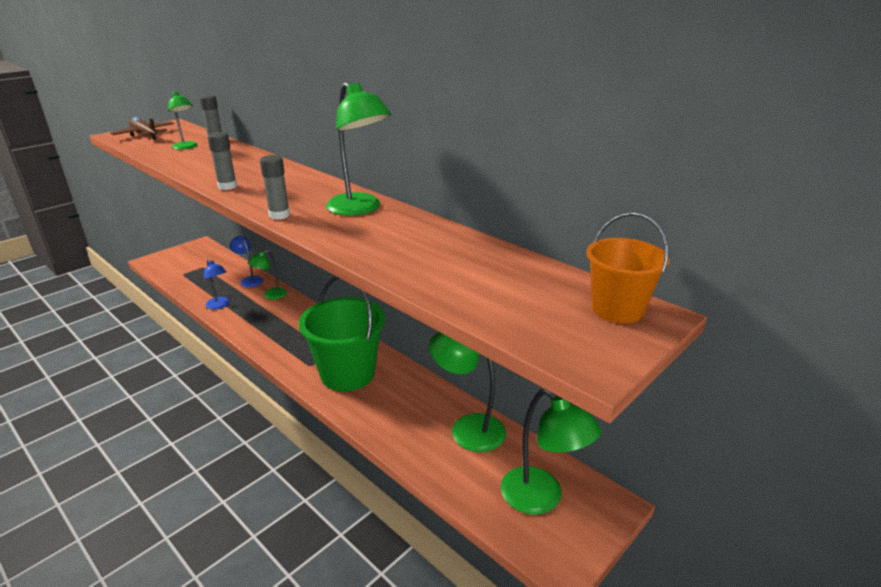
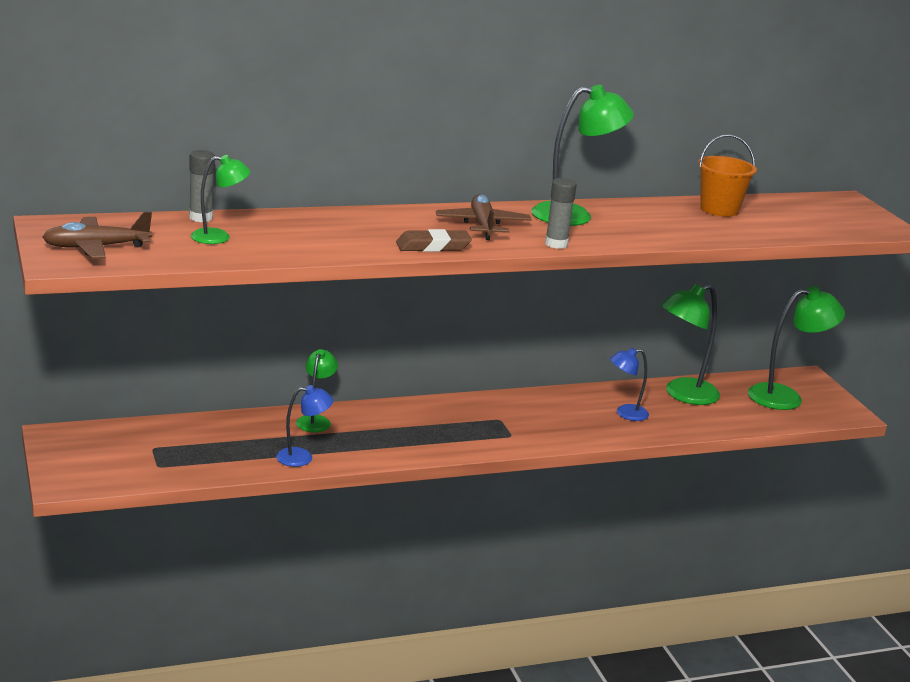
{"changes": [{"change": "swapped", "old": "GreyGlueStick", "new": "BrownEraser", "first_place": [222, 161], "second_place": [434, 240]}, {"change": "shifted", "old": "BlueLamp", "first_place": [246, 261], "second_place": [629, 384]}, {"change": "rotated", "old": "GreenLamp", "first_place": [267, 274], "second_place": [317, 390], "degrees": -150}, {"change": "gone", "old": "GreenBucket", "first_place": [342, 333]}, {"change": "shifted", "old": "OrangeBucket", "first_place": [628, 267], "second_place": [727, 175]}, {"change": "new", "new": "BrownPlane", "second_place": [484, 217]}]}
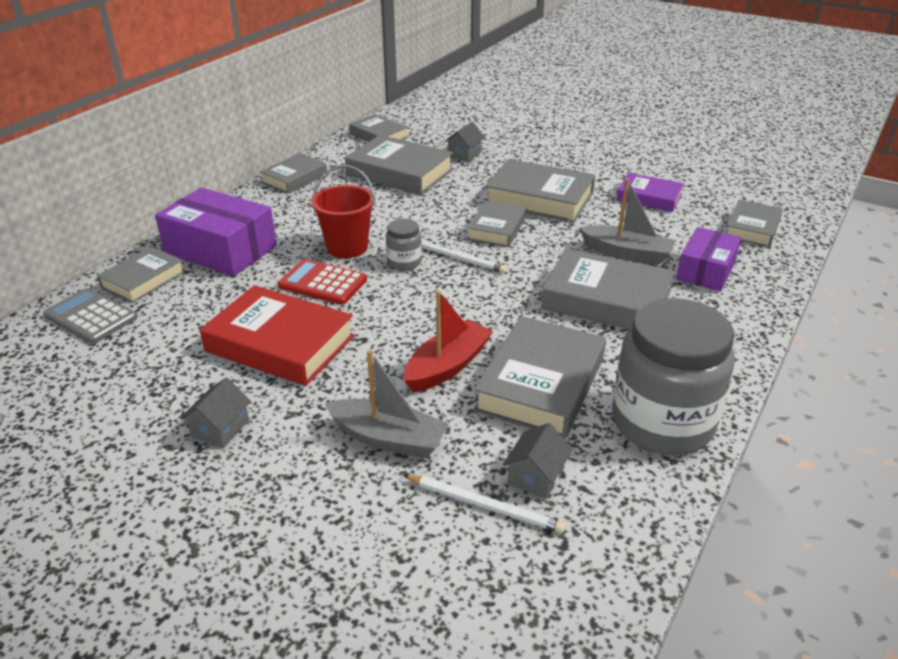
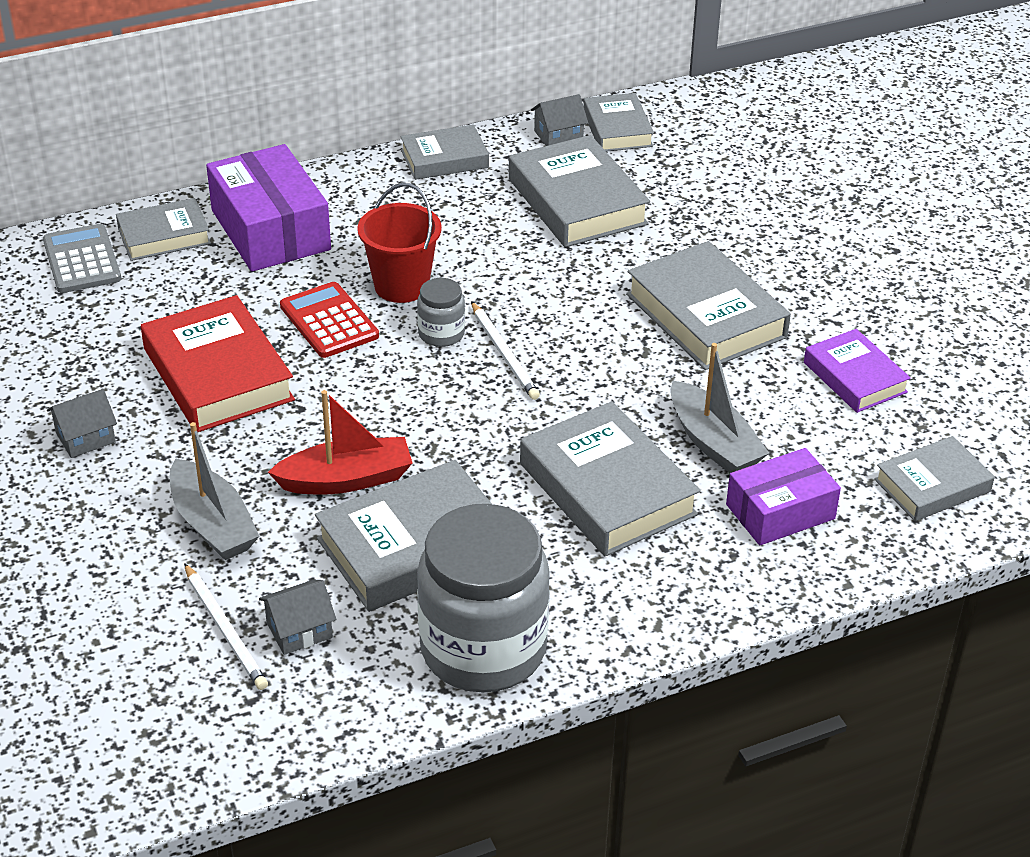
{"changes": [{"change": "shifted", "old": "GreyHouse", "first_place": [464, 142], "second_place": [559, 120]}, {"change": "gone", "old": "GreyBook", "first_place": [496, 223]}]}
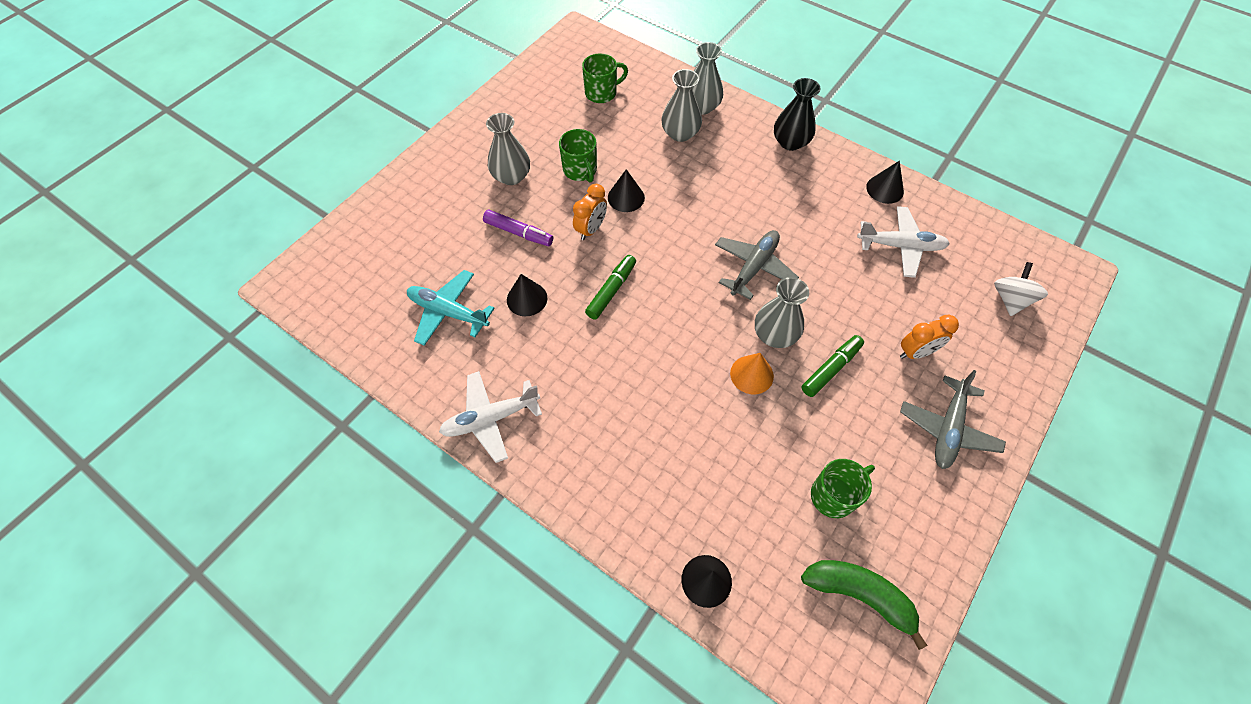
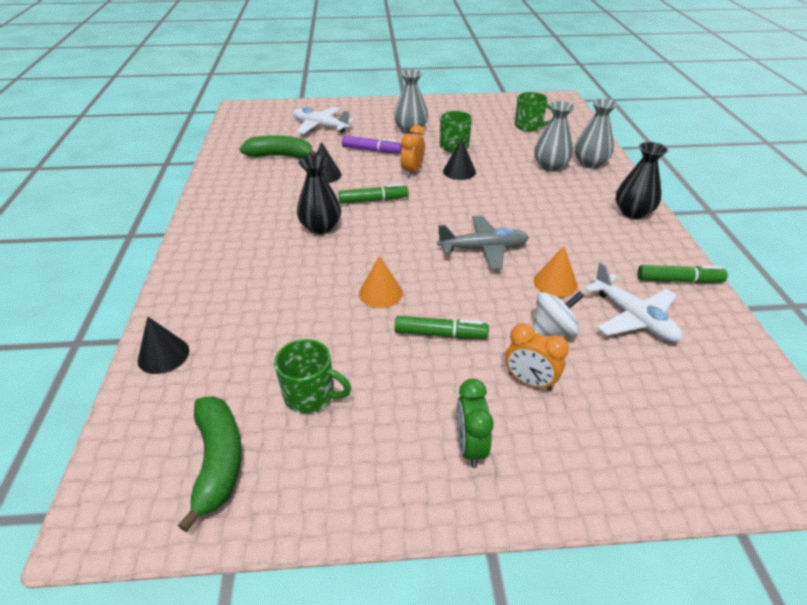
{"changes": [{"change": "swapped", "old": "TurquoisePlane", "new": "GreenBanana", "first_place": [451, 308], "second_place": [278, 147]}, {"change": "shifted", "old": "WhitePlane", "first_place": [490, 417], "second_place": [323, 120]}, {"change": "rotated", "old": "PurpleMarker", "first_place": [518, 228], "second_place": [372, 144], "degrees": -60}, {"change": "rotated", "old": "OrangeClock", "first_place": [590, 212], "second_place": [412, 151], "degrees": 120}, {"change": "gone", "old": "GreyVase", "first_place": [782, 312]}, {"change": "swapped", "old": "BlackCone", "new": "GreenMarker", "first_place": [885, 182], "second_place": [682, 274]}, {"change": "swapped", "old": "GreyPlane", "new": "GreenClock", "first_place": [953, 419], "second_place": [475, 423]}, {"change": "shifted", "old": "WhiteSpinningTop", "first_place": [1021, 289], "second_place": [558, 314]}, {"change": "new", "new": "BlackVase", "second_place": [319, 194]}, {"change": "new", "new": "OrangeCone", "second_place": [555, 271]}]}
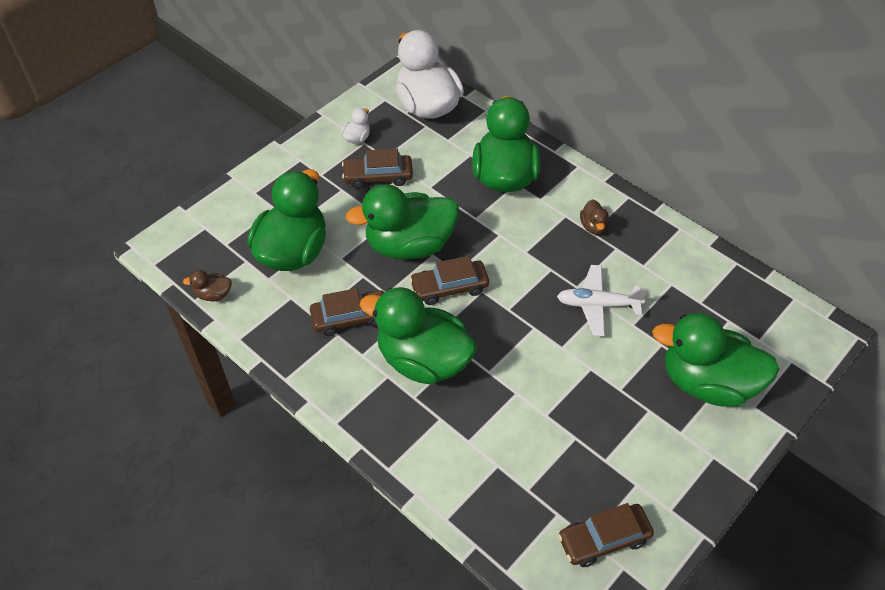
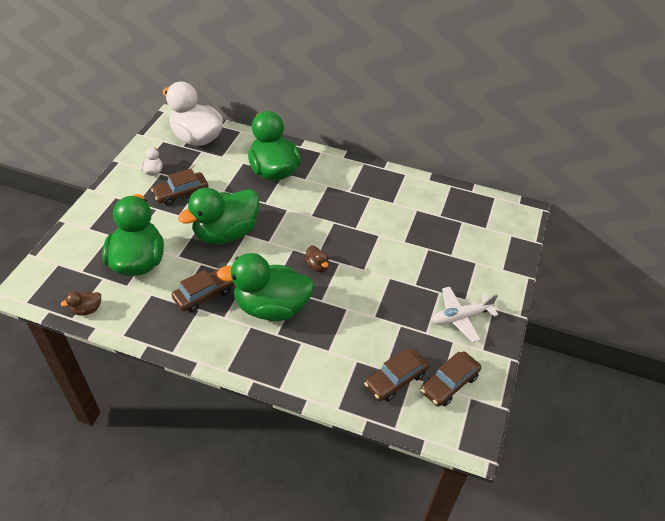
{"changes": [{"change": "shifted", "old": "BrownCar", "first_place": [449, 280], "second_place": [396, 374]}, {"change": "shifted", "old": "WhitePlane", "first_place": [602, 300], "second_place": [464, 315]}, {"change": "shifted", "old": "BrownDuck", "first_place": [594, 217], "second_place": [316, 258]}, {"change": "gone", "old": "GreenDuck", "first_place": [716, 360]}]}
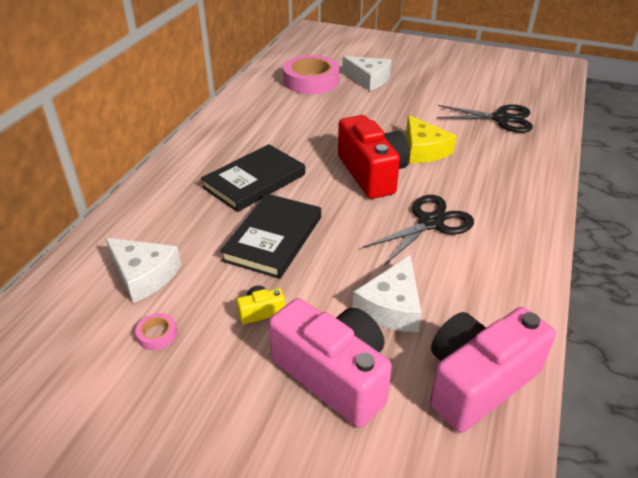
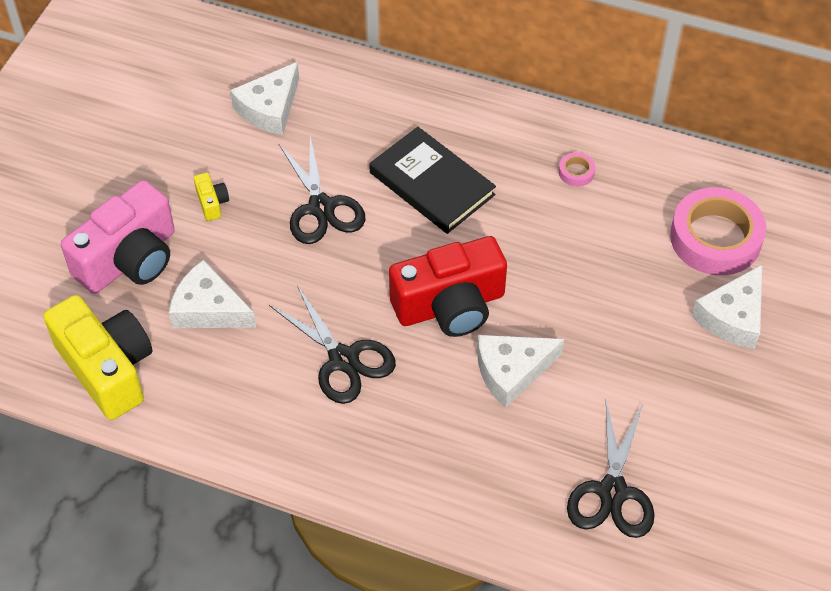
{"changes": [{"change": "shifted", "old": "PinkTape", "first_place": [156, 331], "second_place": [577, 169]}, {"change": "swapped", "old": "BlackBook", "new": "BlackScissors", "first_place": [270, 236], "second_place": [322, 190]}, {"change": "repainted", "old": "YellowCheese", "new": "WhiteCheese", "first_place": [431, 139], "second_place": [520, 371]}, {"change": "repainted", "old": "PinkCamera", "new": "YellowCamera", "first_place": [493, 370], "second_place": [98, 357]}]}
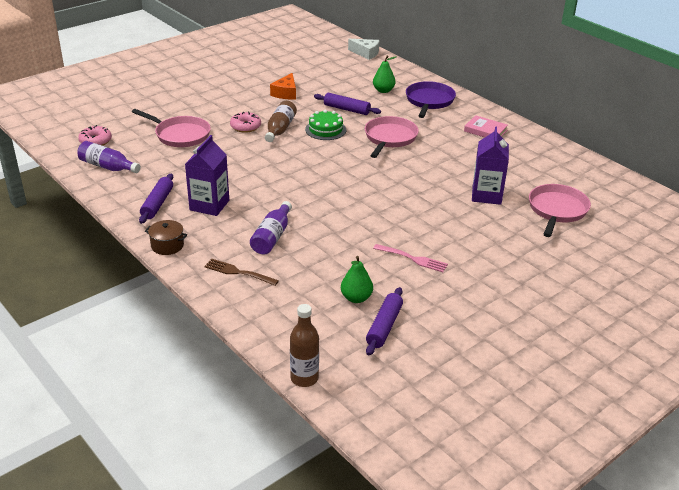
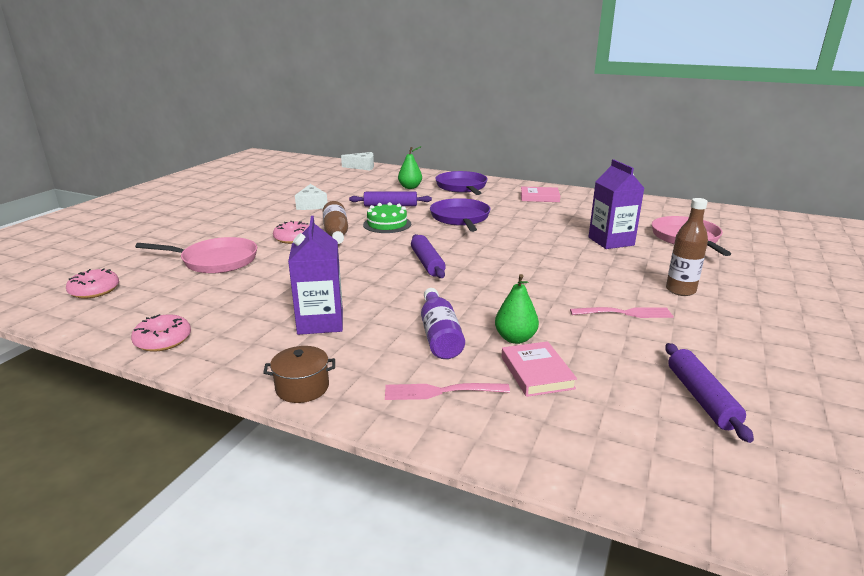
{"changes": [{"change": "gone", "old": "PurpleBottle", "first_place": [109, 157]}, {"change": "shifted", "old": "PurpleRollingPin", "first_place": [156, 199], "second_place": [428, 256]}, {"change": "repainted", "old": "BrownFork", "new": "PinkFork", "first_place": [241, 272], "second_place": [447, 391]}, {"change": "repainted", "old": "OrangeCheese", "new": "WhiteCheese", "first_place": [283, 86], "second_place": [311, 197]}, {"change": "shifted", "old": "BrownBottle", "first_place": [304, 345], "second_place": [687, 247]}, {"change": "shifted", "old": "GreenPear", "first_place": [357, 279], "second_place": [517, 309]}, {"change": "repainted", "old": "PinkPan", "new": "PurplePan", "first_place": [392, 137], "second_place": [460, 215]}, {"change": "new", "new": "PinkDonut", "second_place": [161, 333]}, {"change": "new", "new": "PinkBook", "second_place": [539, 369]}]}
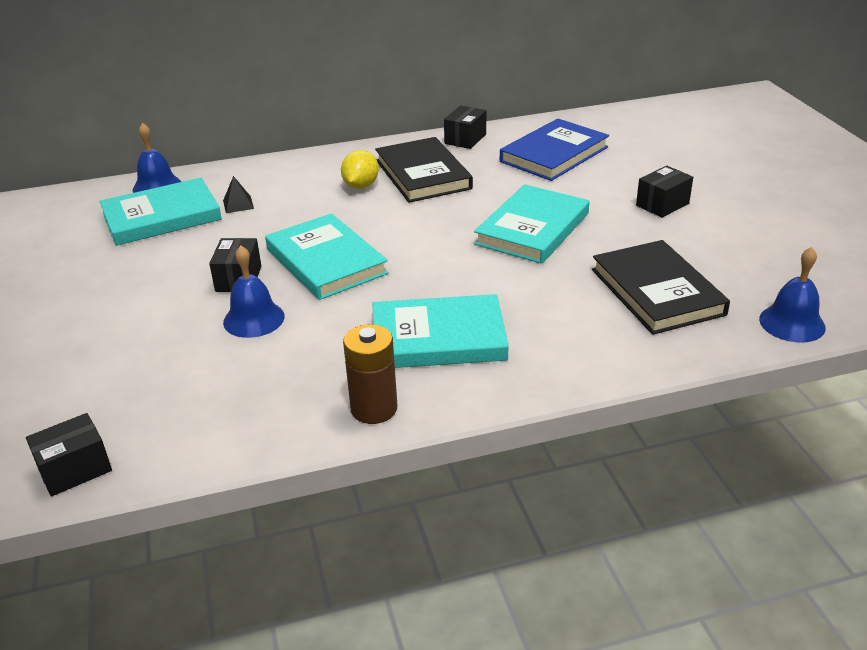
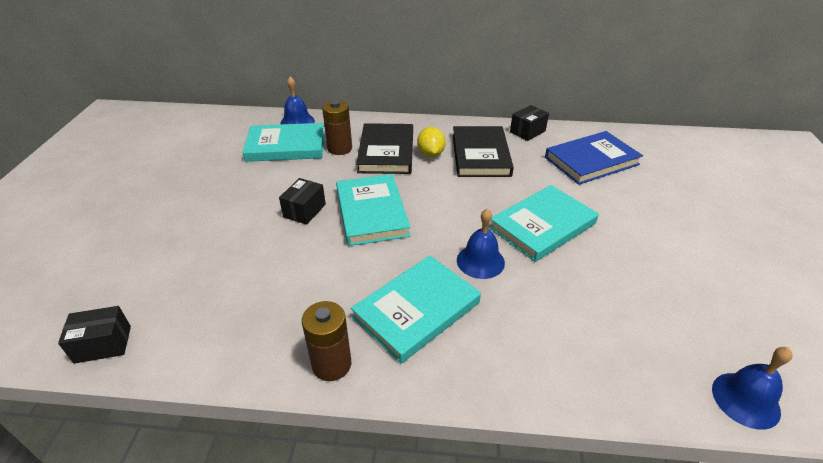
{"changes": [{"change": "swapped", "old": "BlackPyramid", "new": "BrownBattery", "first_place": [238, 194], "second_place": [337, 127]}, {"change": "shifted", "old": "BlueBell", "first_place": [254, 291], "second_place": [481, 243]}, {"change": "rotated", "old": "YellowLemon", "first_place": [360, 169], "second_place": [431, 142], "degrees": -45}, {"change": "rotated", "old": "TurquoiseBook", "first_place": [441, 331], "second_place": [416, 309], "degrees": -60}, {"change": "shifted", "old": "BlackBook", "first_place": [661, 287], "second_place": [384, 148]}, {"change": "gone", "old": "BlackBox", "first_place": [664, 192]}]}
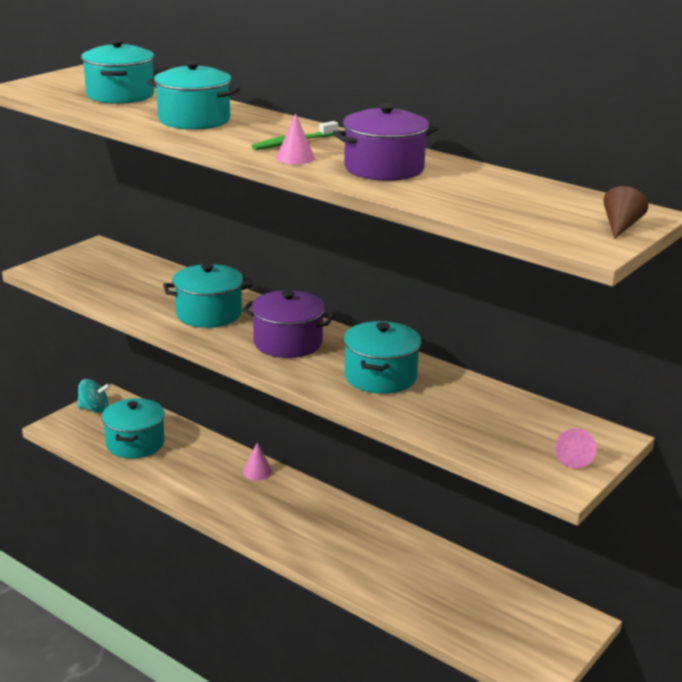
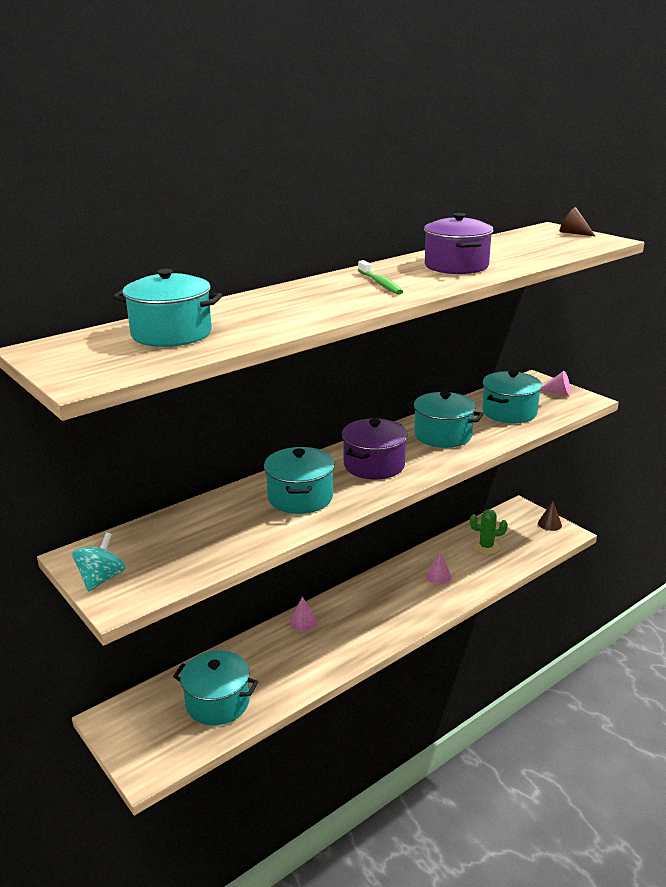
{"changes": [{"change": "shifted", "old": "TurquoiseSpinningTop", "first_place": [94, 396], "second_place": [98, 562]}, {"change": "shifted", "old": "TurquoisePot", "first_place": [193, 95], "second_place": [512, 396]}, {"change": "shifted", "old": "PinkCone", "first_place": [295, 139], "second_place": [439, 568]}, {"change": "new", "new": "GreenCactus", "second_place": [489, 531]}, {"change": "new", "new": "BrownCone", "second_place": [550, 516]}]}
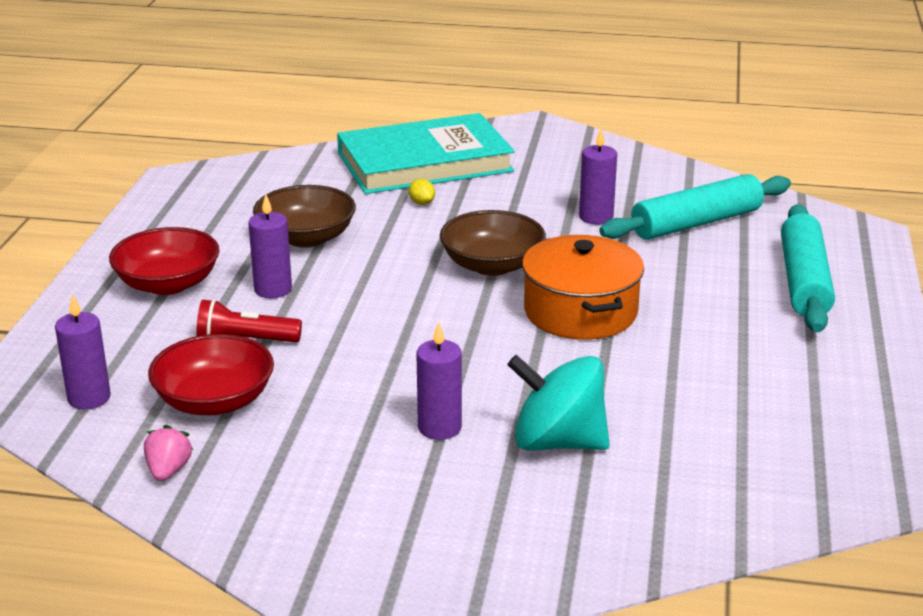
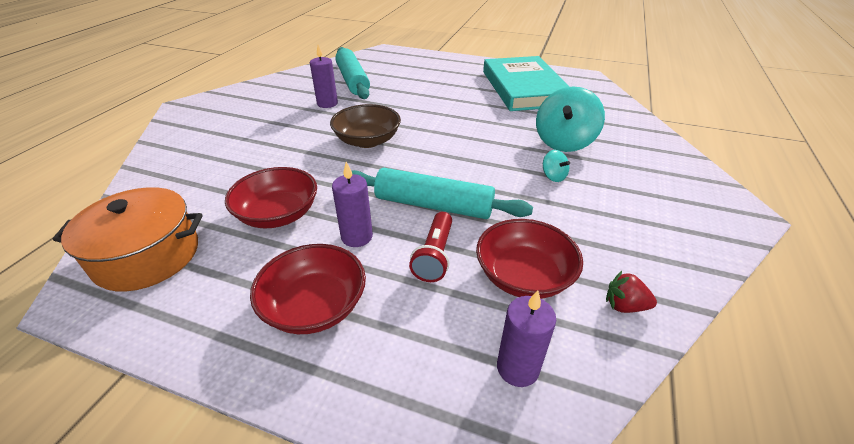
{"changes": [{"change": "repainted", "old": "PinkStrawberry", "new": "RedStrawberry", "first_place": [168, 453], "second_place": [631, 292]}, {"change": "repainted", "old": "BrownBowl", "new": "RedBowl", "first_place": [304, 216], "second_place": [271, 198]}, {"change": "shifted", "old": "TurquoiseBook", "first_place": [426, 153], "second_place": [526, 83]}, {"change": "gone", "old": "YellowLemon", "first_place": [422, 192]}, {"change": "swapped", "old": "PurpleCandle", "new": "TurquoiseSpinningTop", "first_place": [439, 381], "second_place": [556, 166]}, {"change": "shifted", "old": "OrangePot", "first_place": [583, 287], "second_place": [128, 239]}, {"change": "shifted", "old": "TurquoiseRollingPin", "first_place": [808, 268], "second_place": [442, 193]}]}
